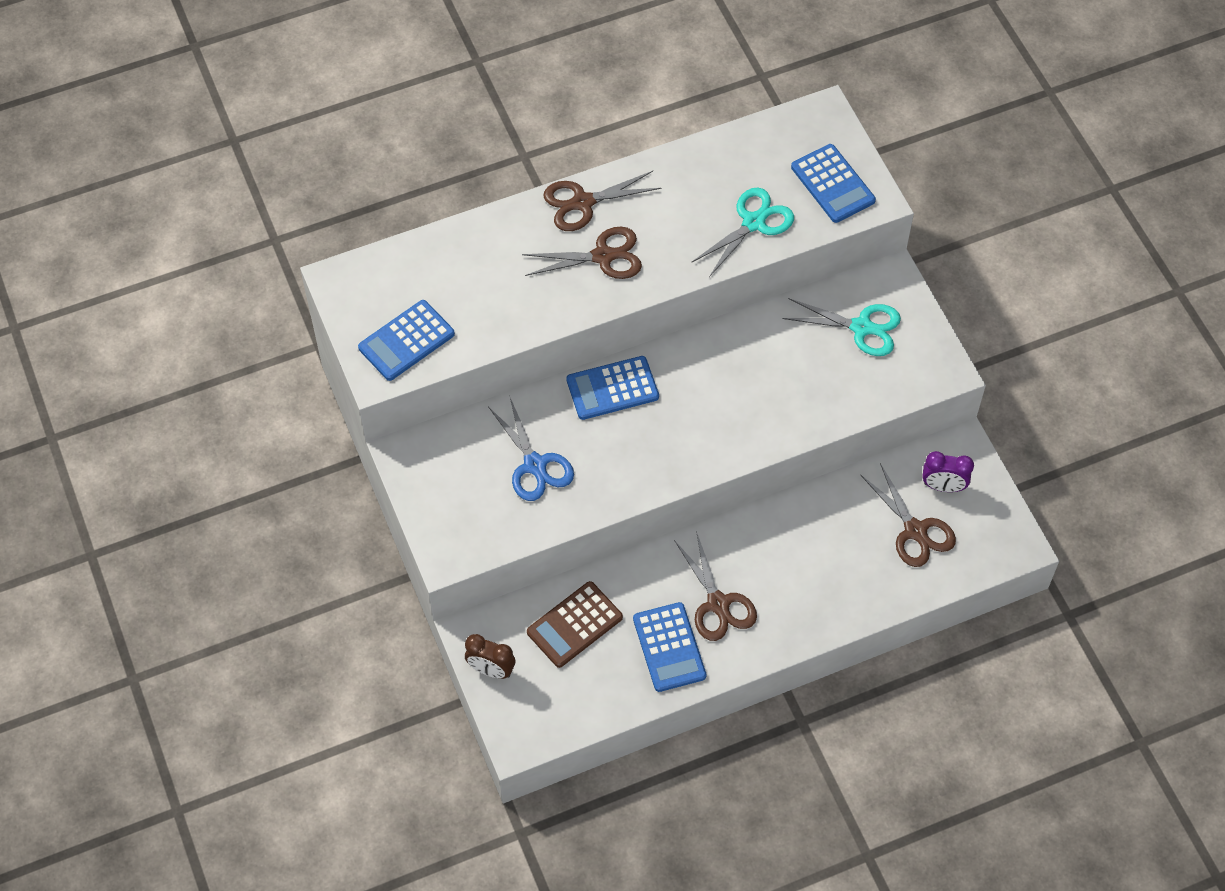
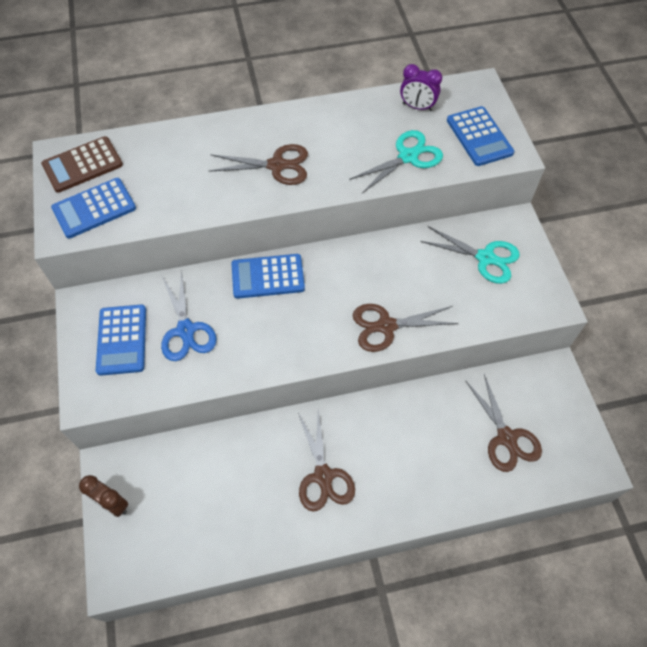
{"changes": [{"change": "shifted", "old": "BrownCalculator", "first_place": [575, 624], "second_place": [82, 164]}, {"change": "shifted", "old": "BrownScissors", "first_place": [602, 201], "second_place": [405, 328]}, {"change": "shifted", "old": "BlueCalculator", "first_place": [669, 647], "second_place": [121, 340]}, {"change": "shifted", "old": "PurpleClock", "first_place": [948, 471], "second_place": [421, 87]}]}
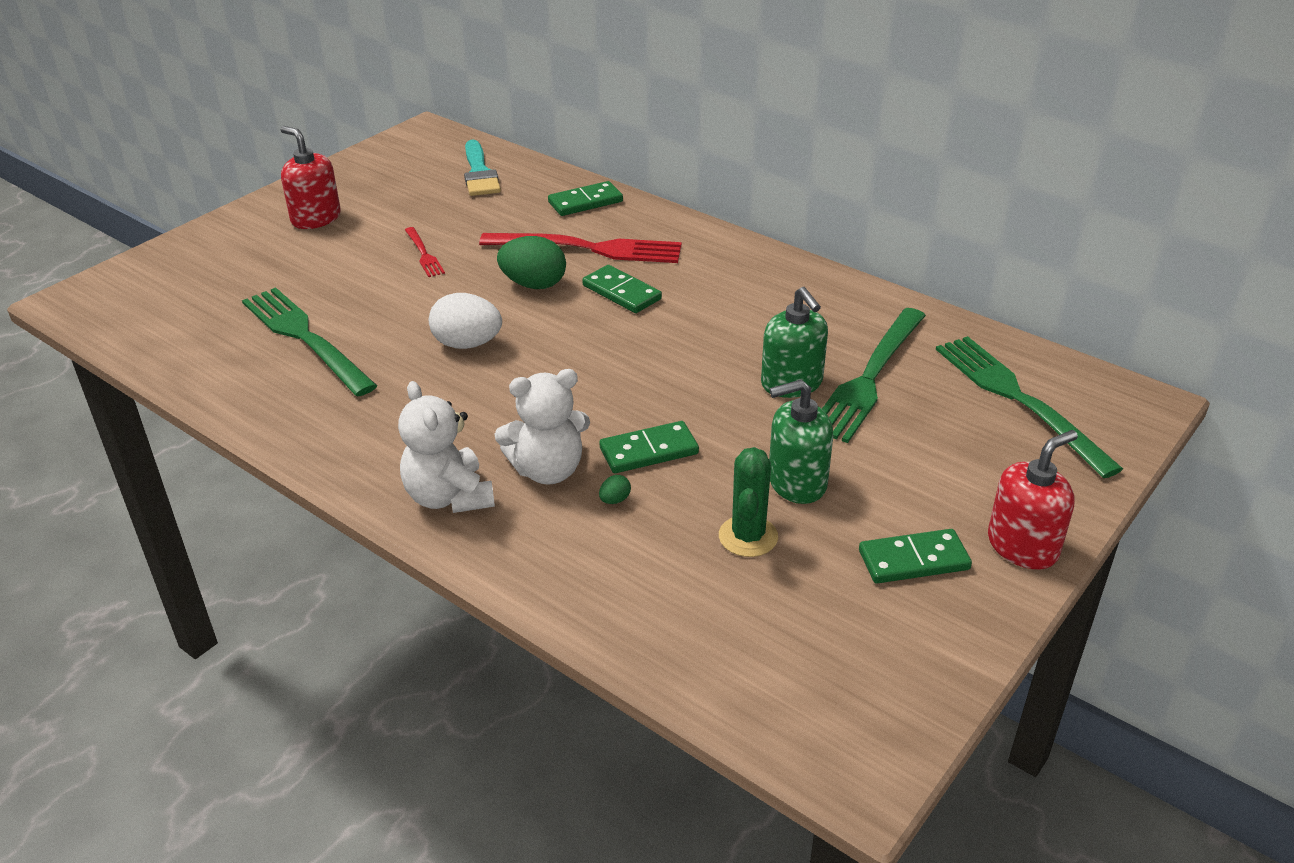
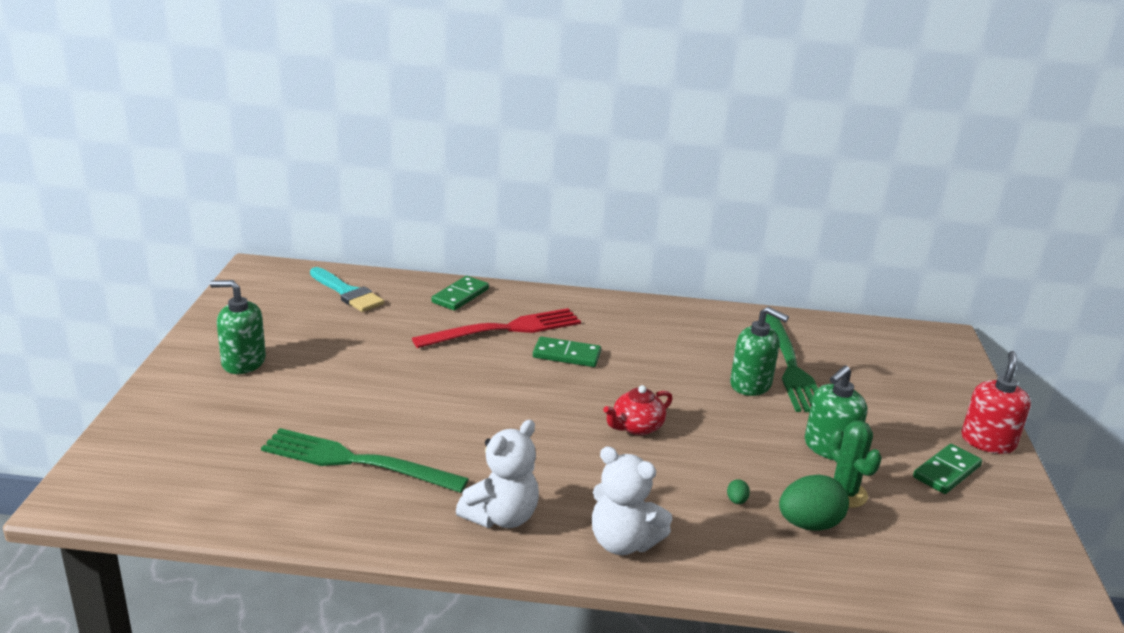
{"changes": [{"change": "repainted", "old": "RedSoapDispenser", "new": "GreenSoapDispenser", "first_place": [310, 177], "second_place": [238, 327]}, {"change": "gone", "old": "RedFork", "first_place": [425, 252]}, {"change": "gone", "old": "WhiteEgg", "first_place": [465, 321]}, {"change": "shifted", "old": "WhiteTeddyBear", "first_place": [542, 427], "second_place": [497, 474]}, {"change": "shifted", "old": "GreenEgg", "first_place": [531, 262], "second_place": [814, 503]}, {"change": "gone", "old": "GreenDomino", "first_place": [649, 447]}, {"change": "gone", "old": "GreenFork", "first_place": [1029, 407]}, {"change": "new", "new": "RedTeapot", "second_place": [637, 410]}]}
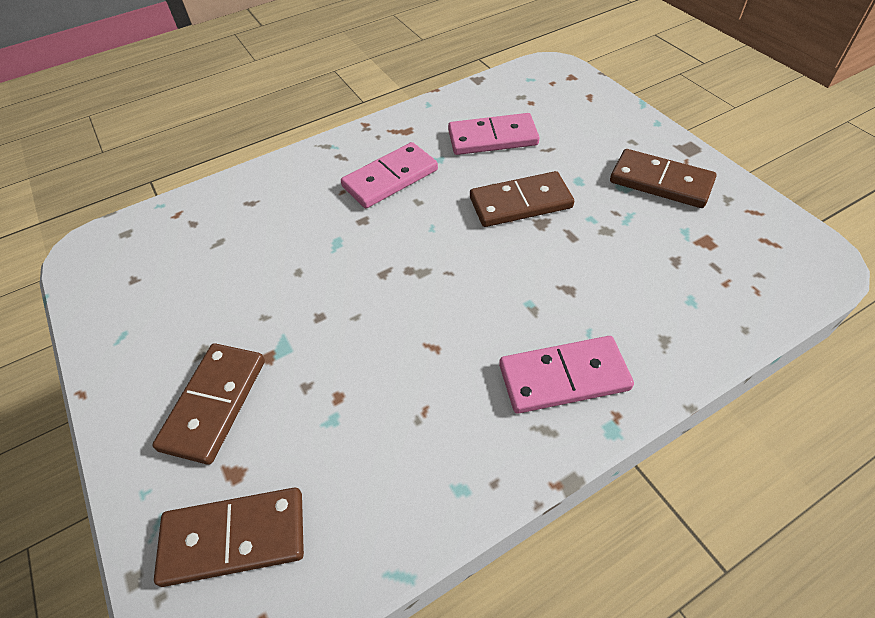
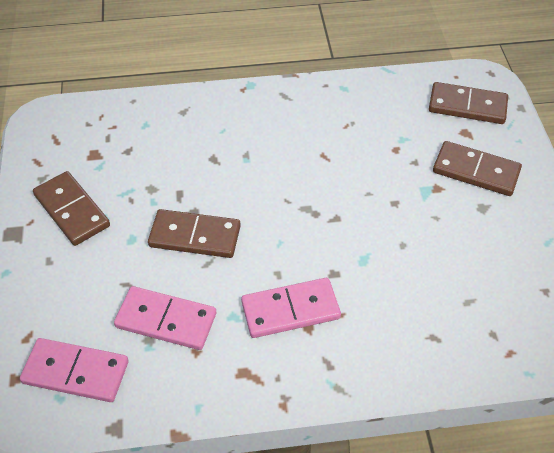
{"changes": [{"change": "rotated", "old": "BrownDomino", "first_place": [208, 404], "second_place": [477, 168], "degrees": 75}, {"change": "shifted", "old": "PinkDomino", "first_place": [566, 375], "second_place": [74, 370]}]}
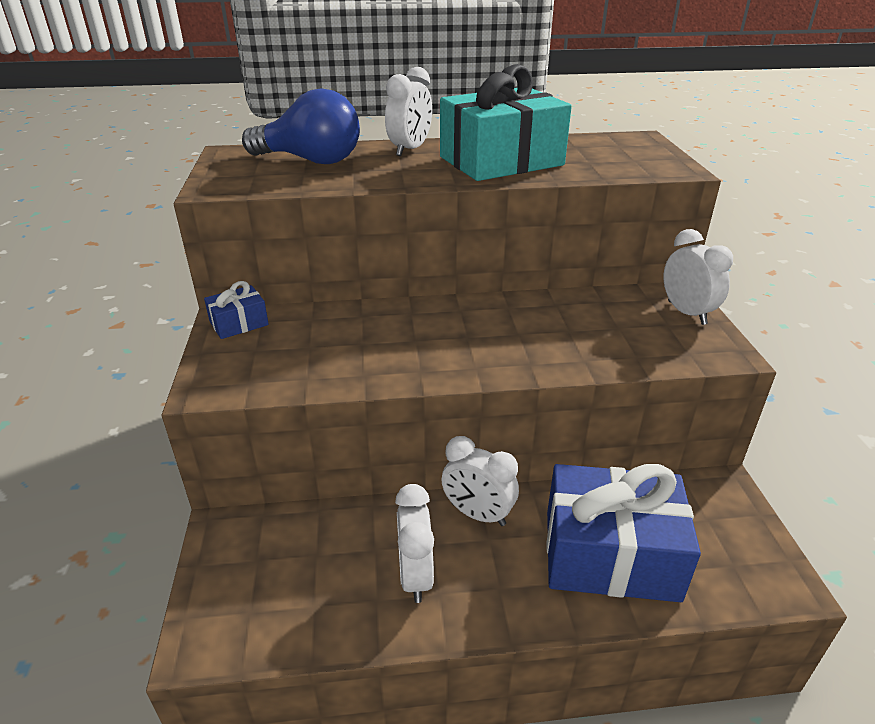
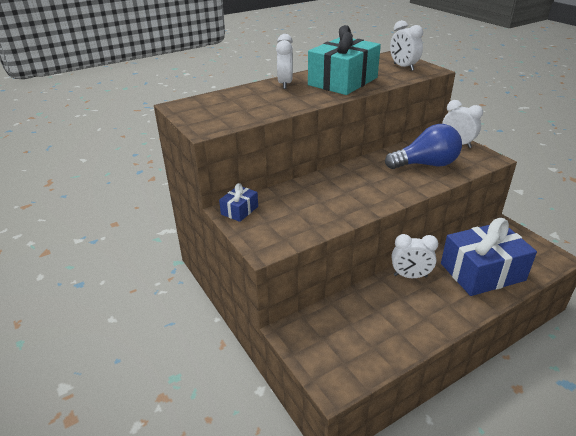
{"changes": [{"change": "shifted", "old": "BlueLightBulb", "first_place": [301, 126], "second_place": [423, 146]}, {"change": "shifted", "old": "WhiteClock", "first_place": [414, 543], "second_place": [406, 45]}]}
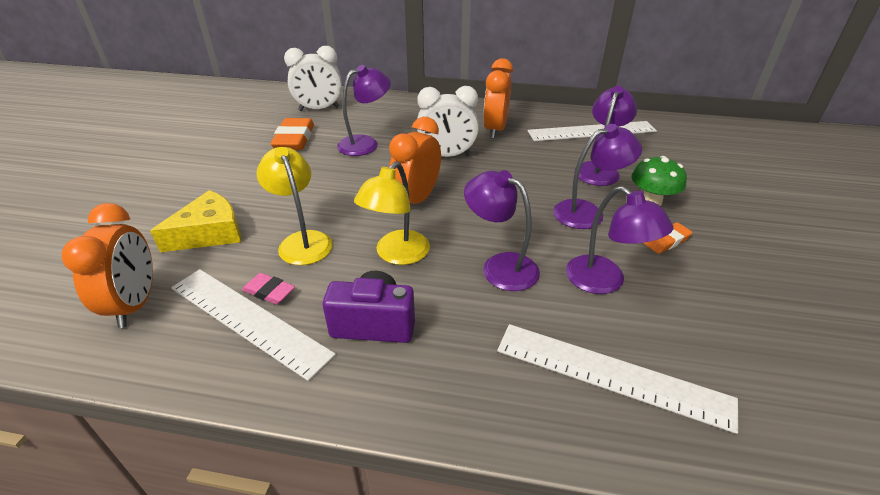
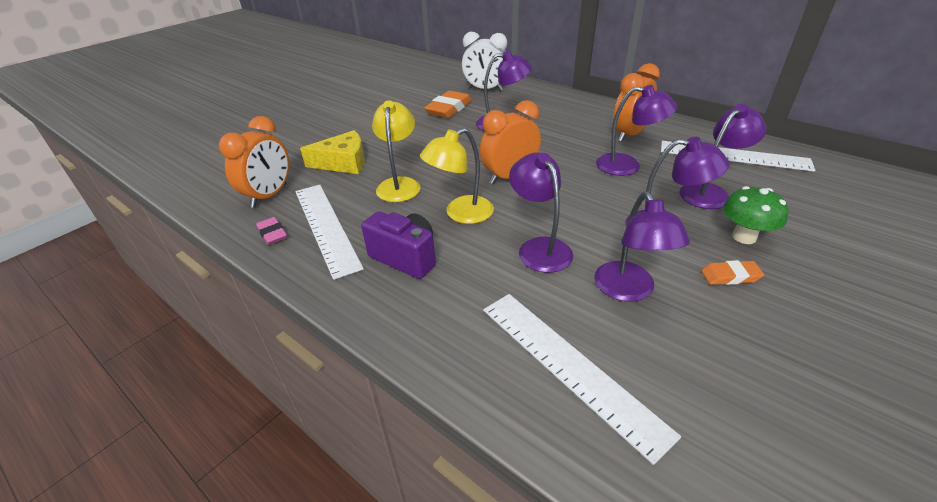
{"changes": [{"change": "shifted", "old": "PinkEraser", "first_place": [268, 288], "second_place": [271, 231]}, {"change": "gone", "old": "WhiteClock", "first_place": [448, 121]}, {"change": "new", "new": "PurpleLamp", "second_place": [636, 130]}]}
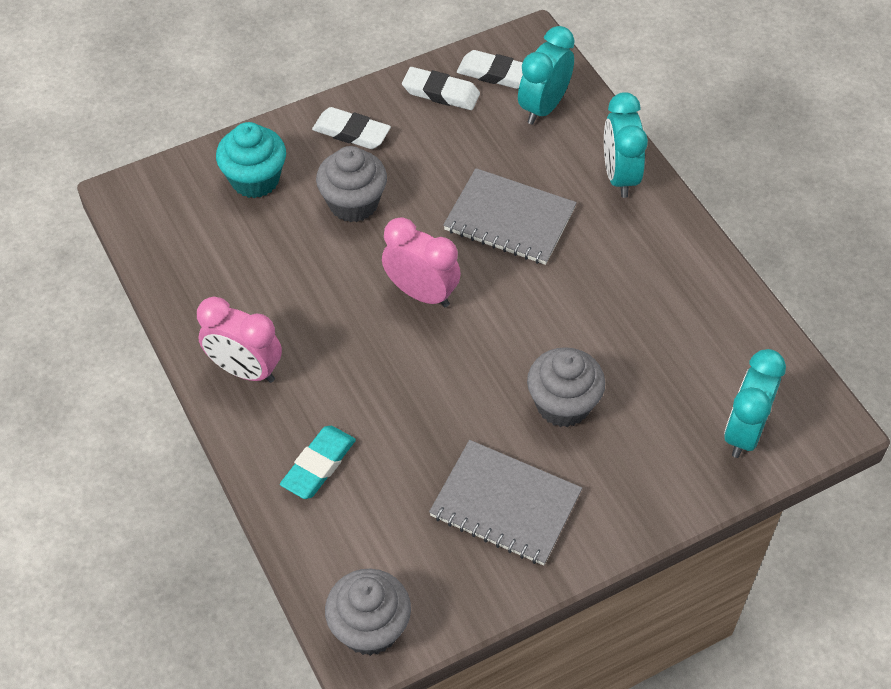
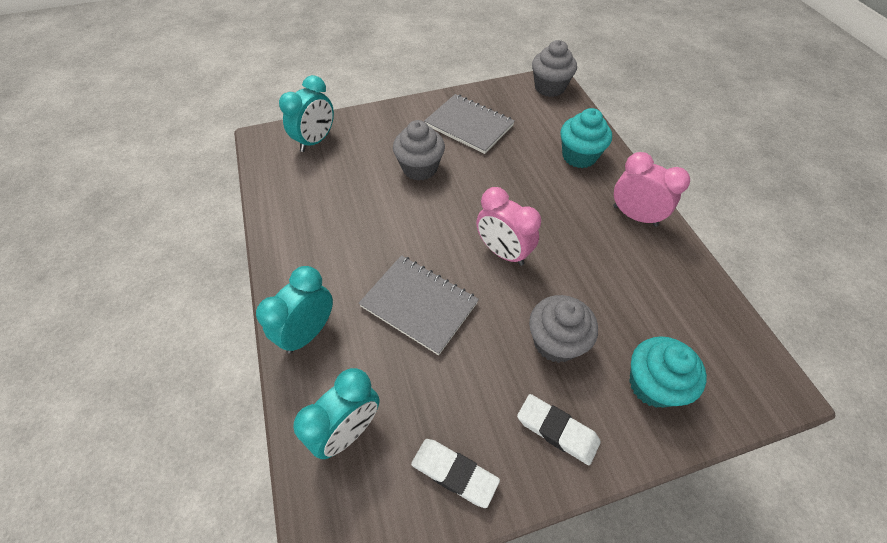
{"changes": [{"change": "swapped", "old": "TurquoiseEraser", "new": "TurquoiseCupcake", "first_place": [318, 462], "second_place": [586, 138]}, {"change": "gone", "old": "WhiteEraser", "first_place": [490, 69]}, {"change": "rotated", "old": "TurquoiseClock", "first_place": [626, 145], "second_place": [294, 310], "degrees": -150}]}
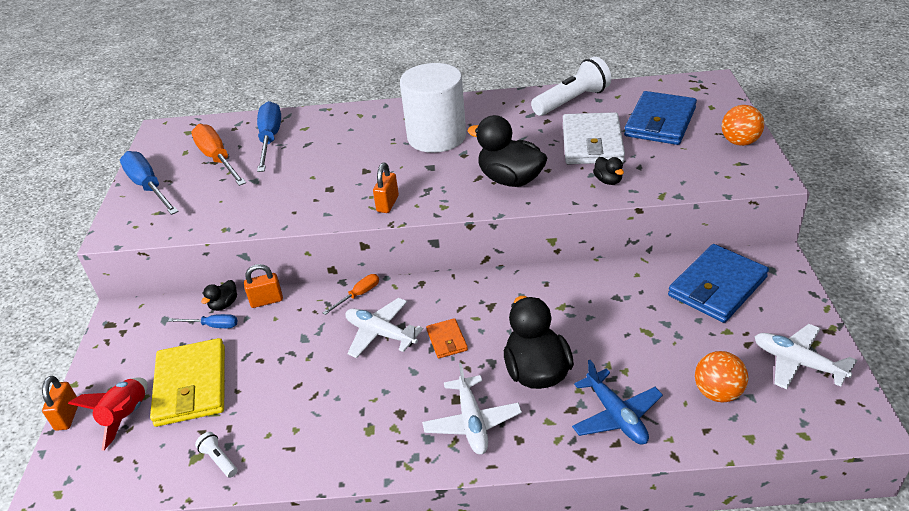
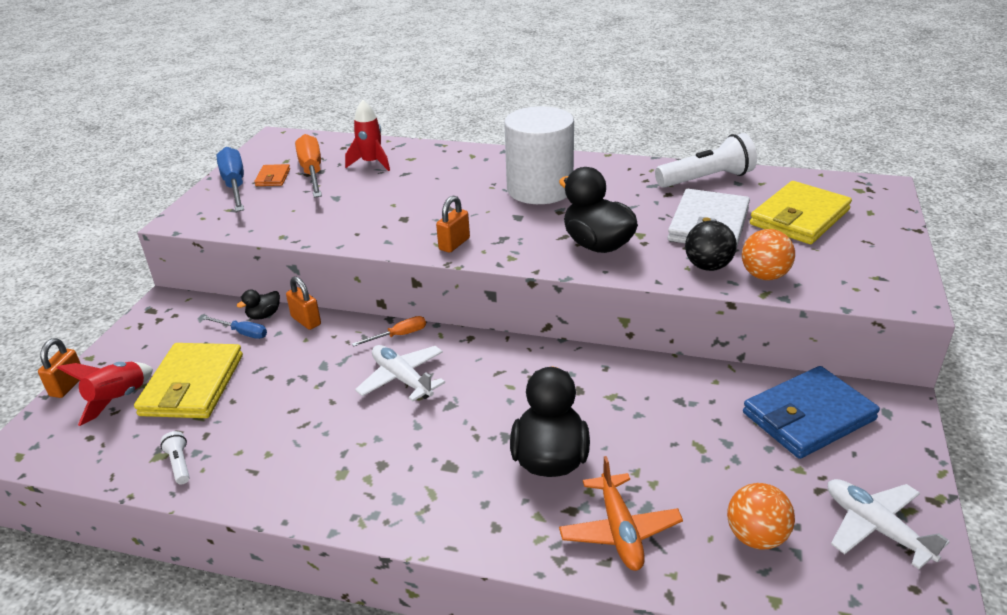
{"changes": [{"change": "rotated", "old": "OrangePadlock", "first_place": [263, 286], "second_place": [303, 303], "degrees": 45}, {"change": "swapped", "old": "BlueScrewdriver", "new": "RedRocket", "first_place": [269, 136], "second_place": [367, 135]}, {"change": "gone", "old": "WhitePlane", "first_place": [472, 409]}, {"change": "shifted", "old": "OrangeWallet", "first_place": [447, 338], "second_place": [272, 175]}, {"change": "repainted", "old": "BluePlane", "new": "OrangePlane", "first_place": [617, 402], "second_place": [621, 513]}, {"change": "swapped", "old": "BlackDuck", "new": "BlackBall", "first_place": [608, 171], "second_place": [711, 245]}, {"change": "repainted", "old": "BlueWallet", "new": "YellowWallet", "first_place": [660, 118], "second_place": [801, 212]}, {"change": "shifted", "old": "OrangeBall", "first_place": [743, 125], "second_place": [768, 254]}]}
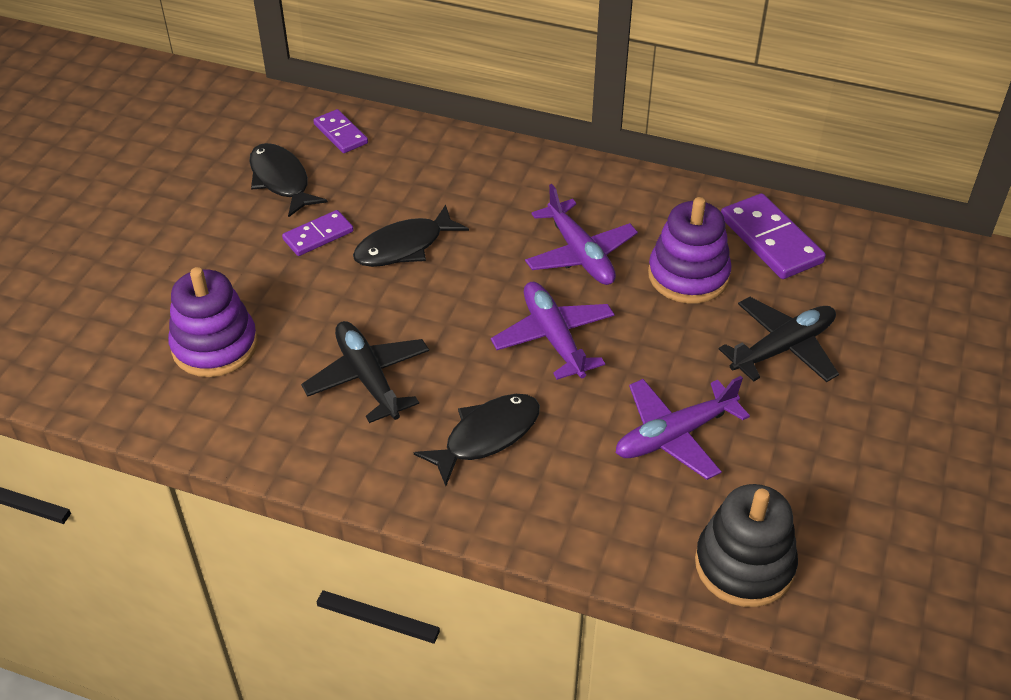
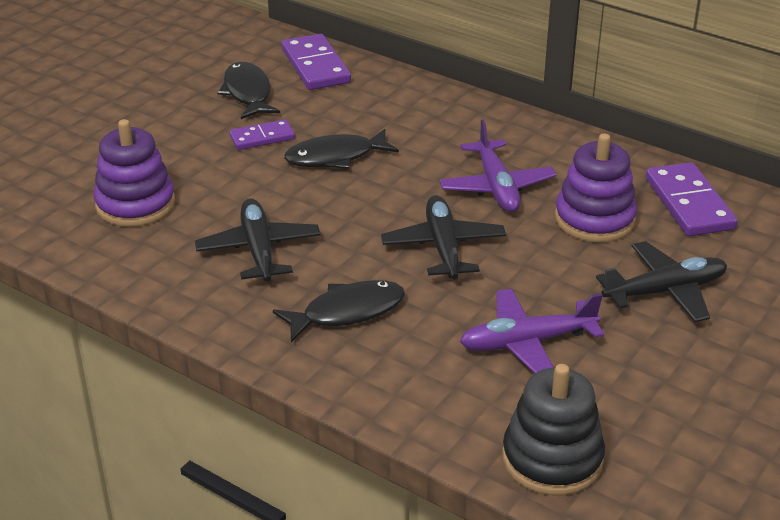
{"changes": [{"change": "scaled", "old": "PurpleDomino", "first_place": [340, 131], "second_place": [316, 62], "factor": 1.64}, {"change": "repainted", "old": "PurplePlane", "new": "BlackPlane", "first_place": [553, 331], "second_place": [443, 237]}]}
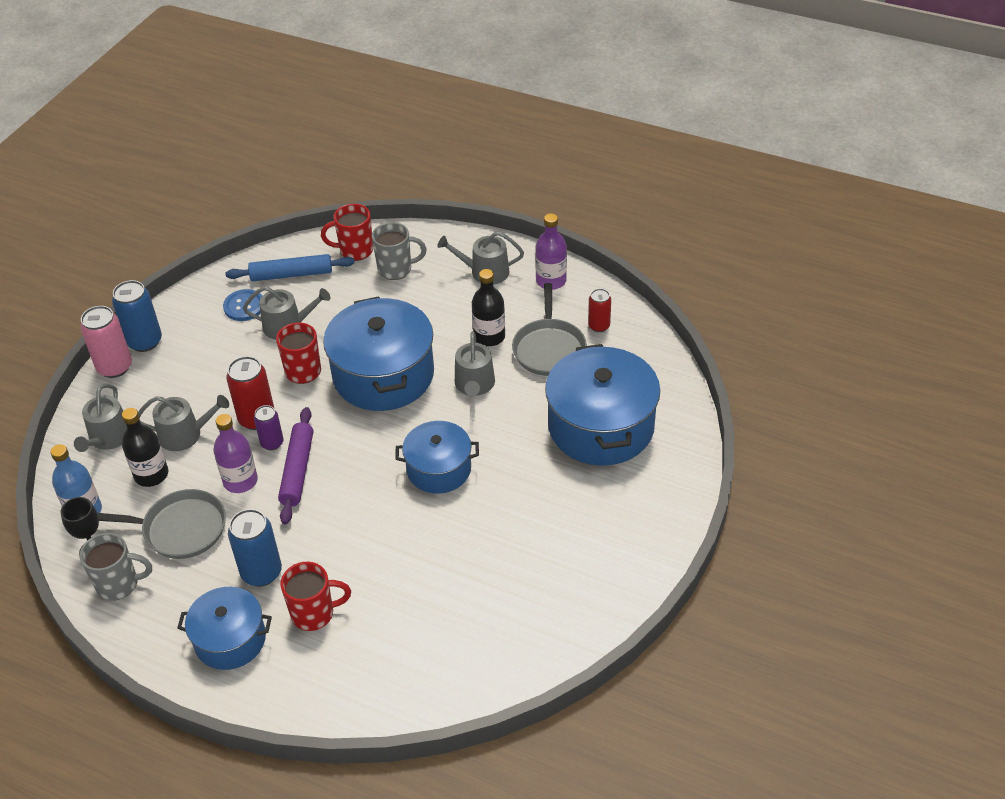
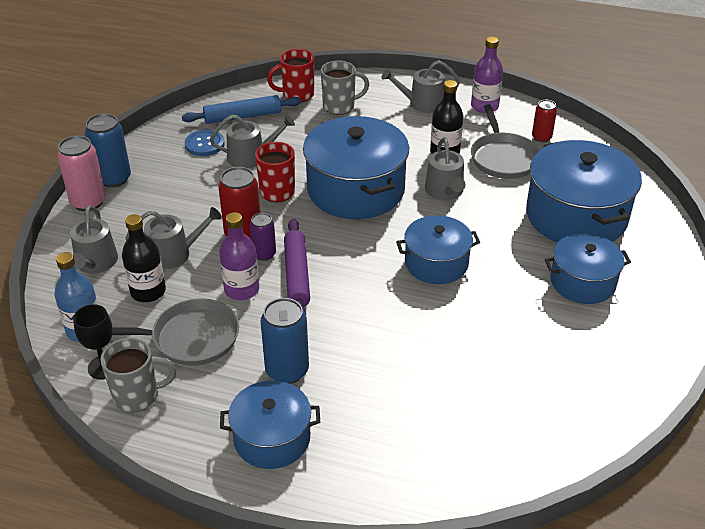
{"changes": [{"change": "gone", "old": "RedMug", "first_place": [315, 596]}, {"change": "new", "new": "BluePot", "second_place": [588, 268]}]}
